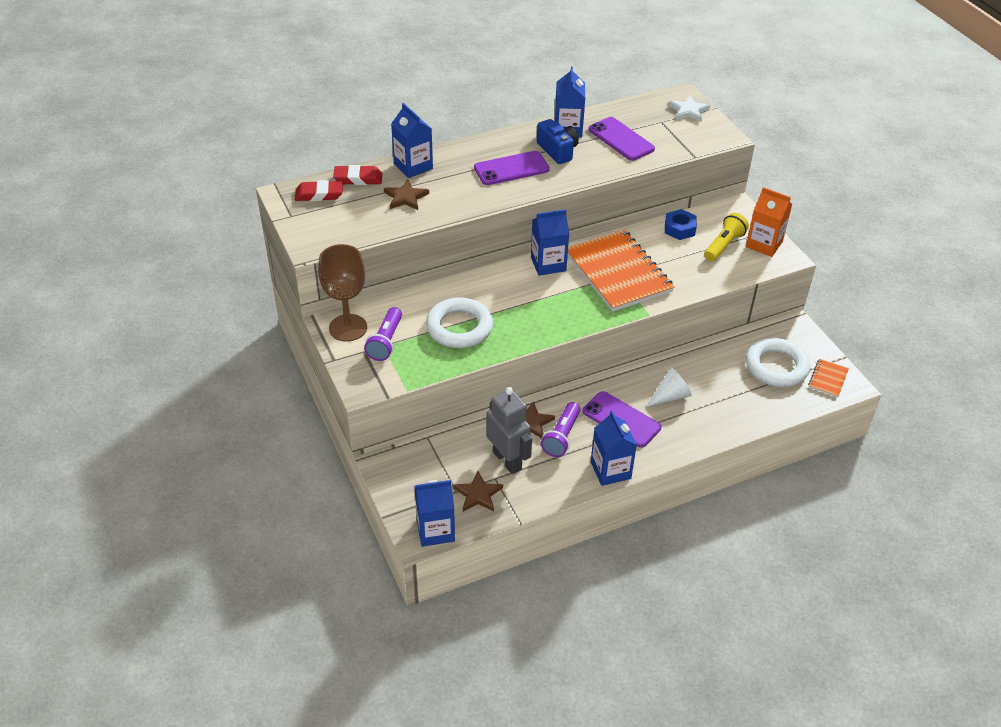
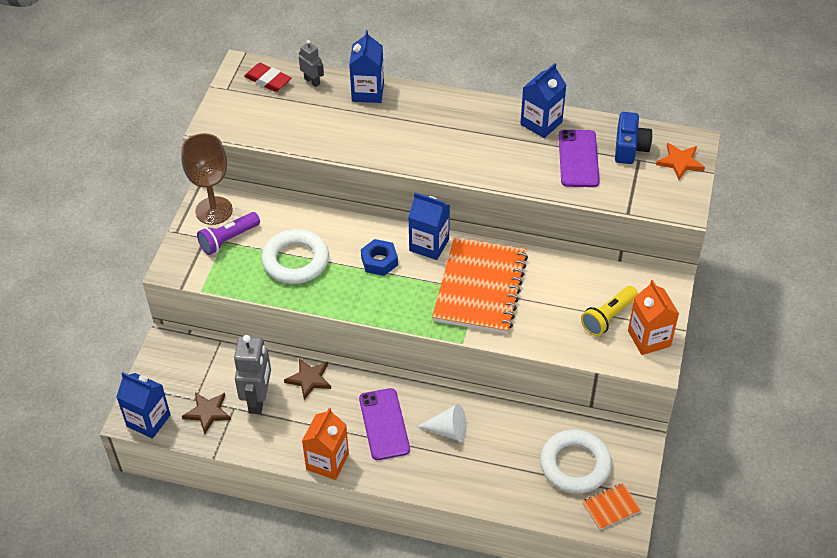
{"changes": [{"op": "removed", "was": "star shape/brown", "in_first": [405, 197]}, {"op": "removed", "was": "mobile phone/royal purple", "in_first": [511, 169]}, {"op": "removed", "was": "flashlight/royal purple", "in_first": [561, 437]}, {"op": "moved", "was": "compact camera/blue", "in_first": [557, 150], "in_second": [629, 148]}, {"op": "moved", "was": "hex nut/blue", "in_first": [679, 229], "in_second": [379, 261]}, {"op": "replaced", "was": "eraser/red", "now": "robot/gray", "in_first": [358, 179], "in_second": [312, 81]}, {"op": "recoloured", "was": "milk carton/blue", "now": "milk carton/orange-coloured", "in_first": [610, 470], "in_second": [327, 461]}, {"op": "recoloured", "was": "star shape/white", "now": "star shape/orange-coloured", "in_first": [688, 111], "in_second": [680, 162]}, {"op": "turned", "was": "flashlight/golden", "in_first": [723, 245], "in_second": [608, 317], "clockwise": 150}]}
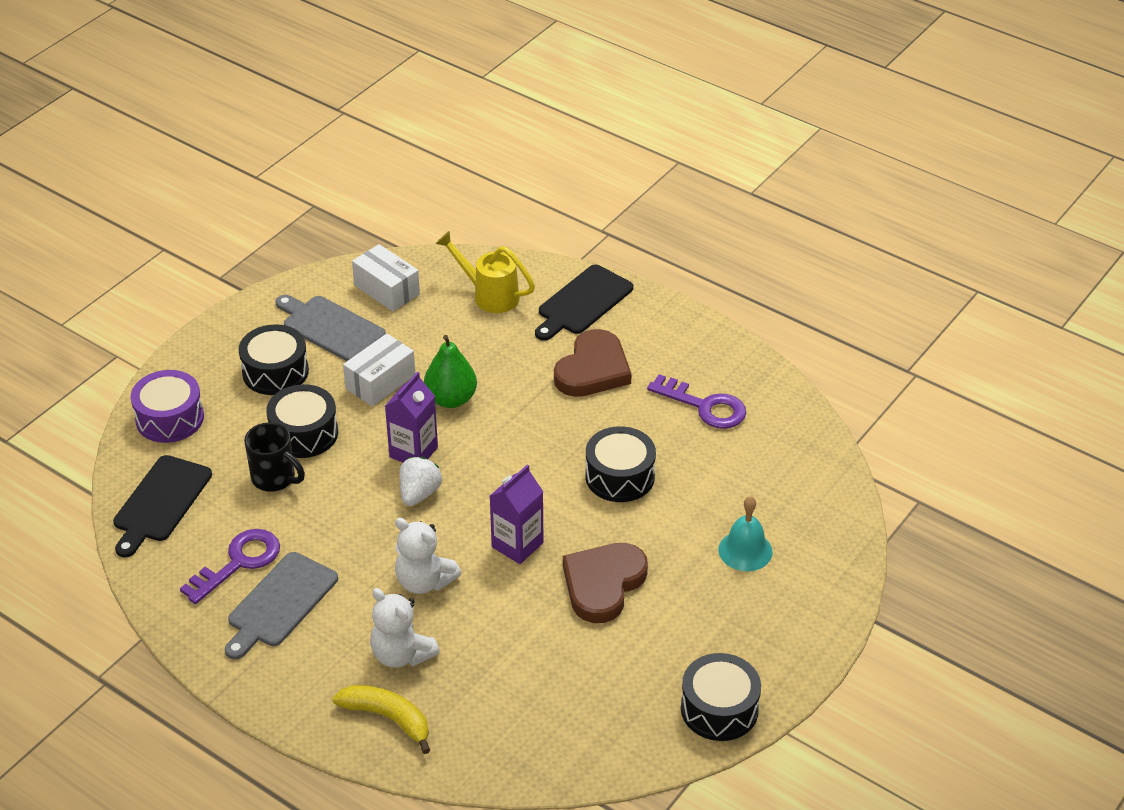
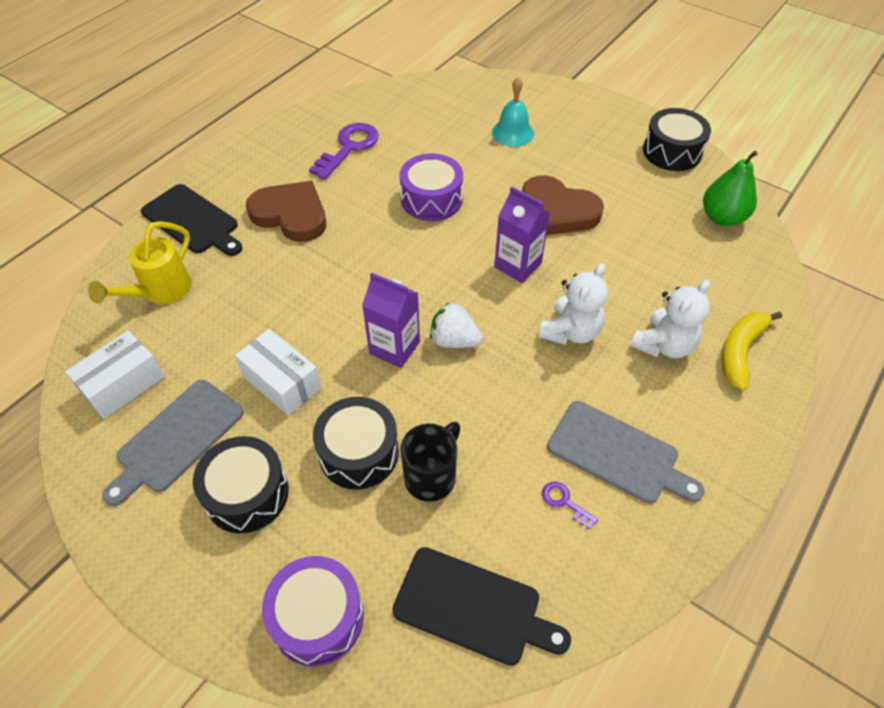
{"changes": [{"op": "moved", "was": "pear fruit/emerald", "in_first": [451, 399], "in_second": [722, 218]}, {"op": "recoloured", "was": "toy drum/jet-black", "now": "toy drum/royal purple", "in_first": [619, 476], "in_second": [431, 199]}, {"op": "resized", "was": "key/royal purple", "in_first": [238, 562], "in_second": [564, 502], "ratio": 0.47}]}
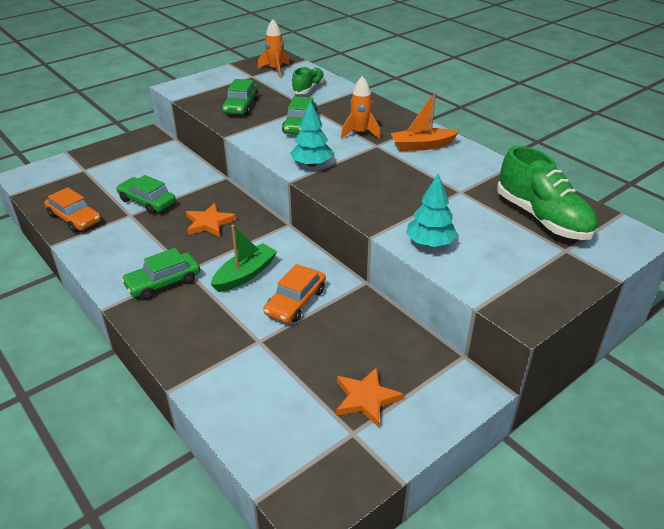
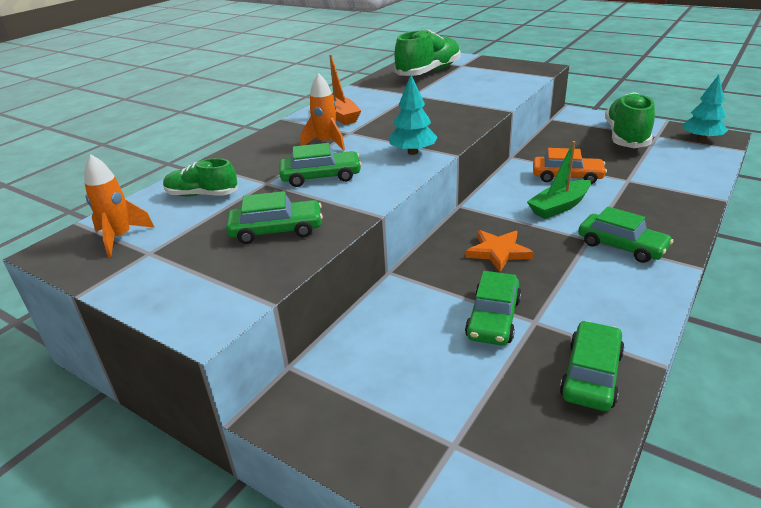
{"changes": [{"op": "moved", "was": "fir tree/turquoise", "in_first": [430, 243], "in_second": [701, 139]}, {"op": "replaced", "was": "star shape/orange-coloured", "now": "shoe/emerald", "in_first": [366, 398], "in_second": [626, 137]}, {"op": "recoloured", "was": "car/orange-coloured", "now": "car/emerald", "in_first": [74, 218], "in_second": [591, 374]}, {"op": "turned", "was": "sailboat/emerald", "in_first": [245, 274], "in_second": [559, 206], "clockwise": -60}]}
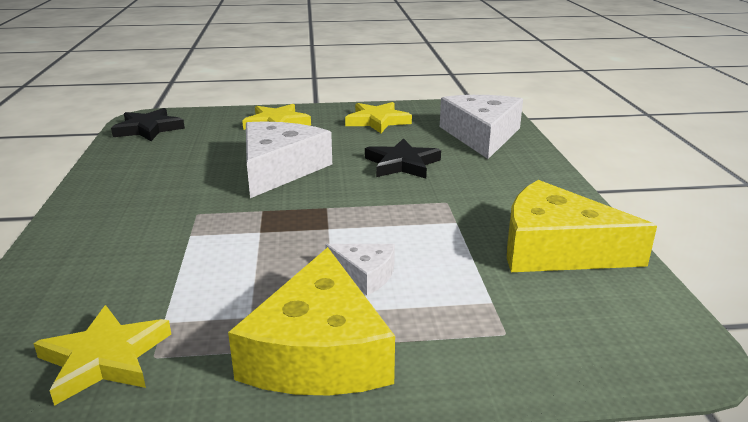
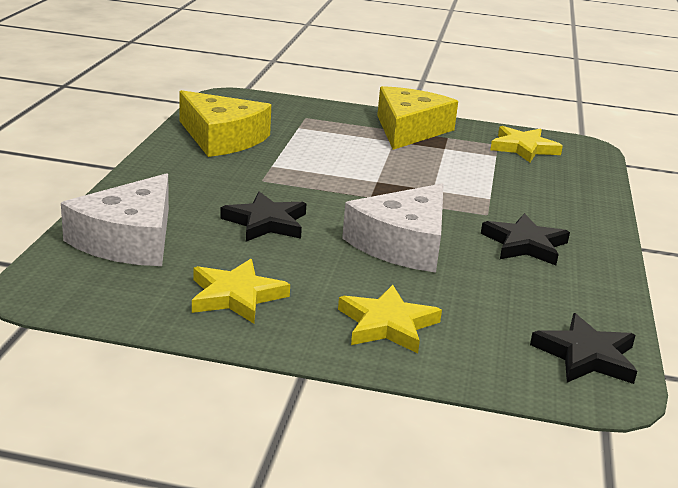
{"changes": [{"op": "removed", "was": "cheese wedge/white", "in_first": [365, 274]}, {"op": "added", "now": "star shape/jet-black", "in_second": [525, 244]}]}
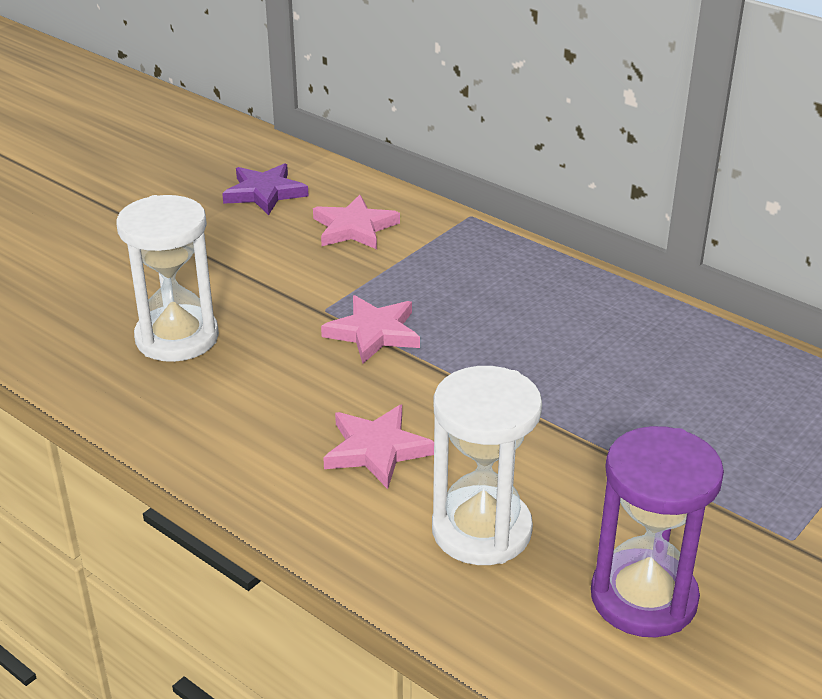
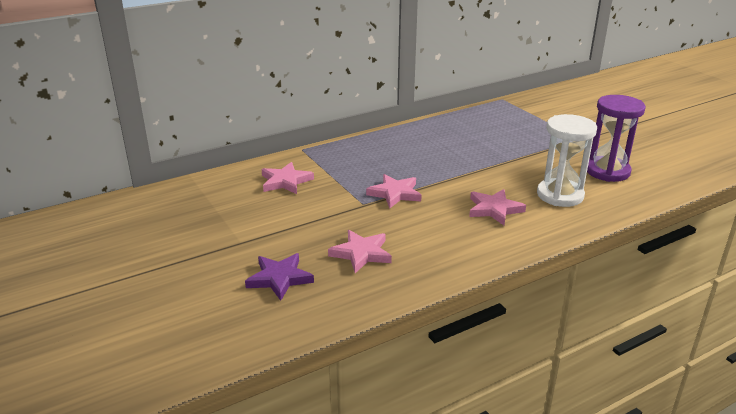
{"changes": [{"op": "moved", "was": "star shape/royal purple", "in_first": [265, 193], "in_second": [279, 278]}, {"op": "replaced", "was": "sand timer/white", "now": "star shape/rose-pink", "in_first": [177, 338], "in_second": [361, 253]}]}
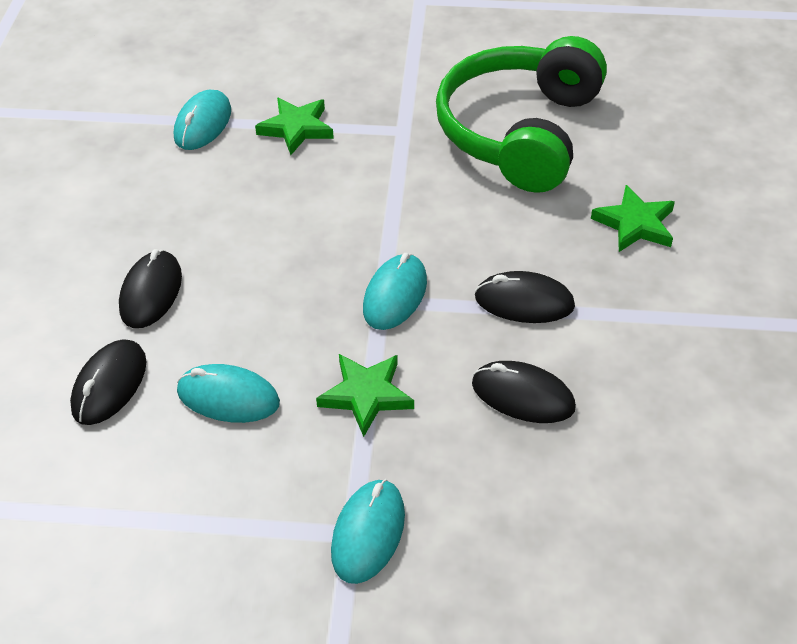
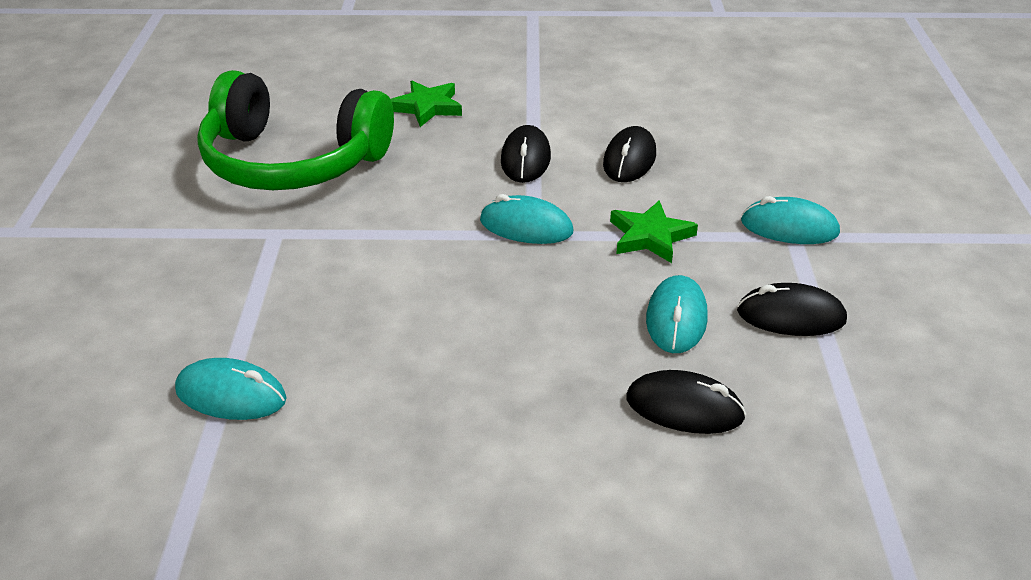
{"changes": [{"op": "removed", "was": "star shape/emerald", "in_first": [296, 128]}, {"op": "moved", "was": "computer mouse/jet-black", "in_first": [151, 292], "in_second": [791, 316]}]}
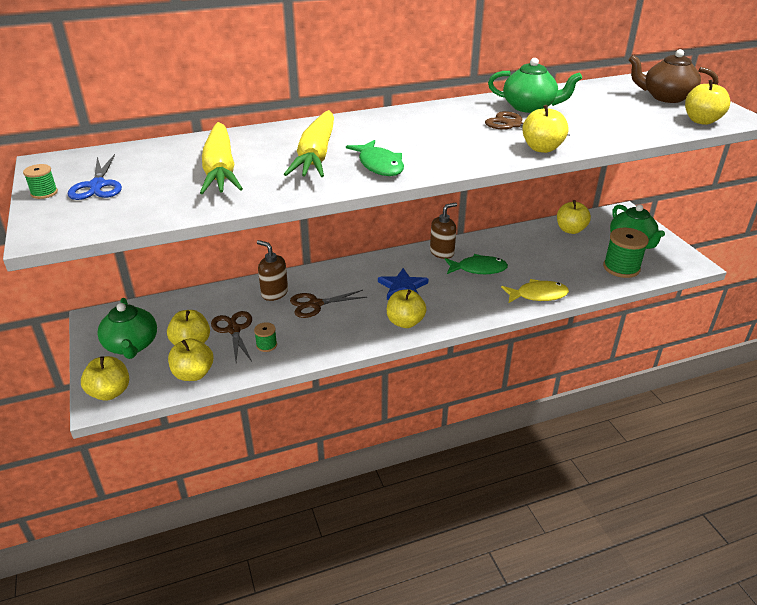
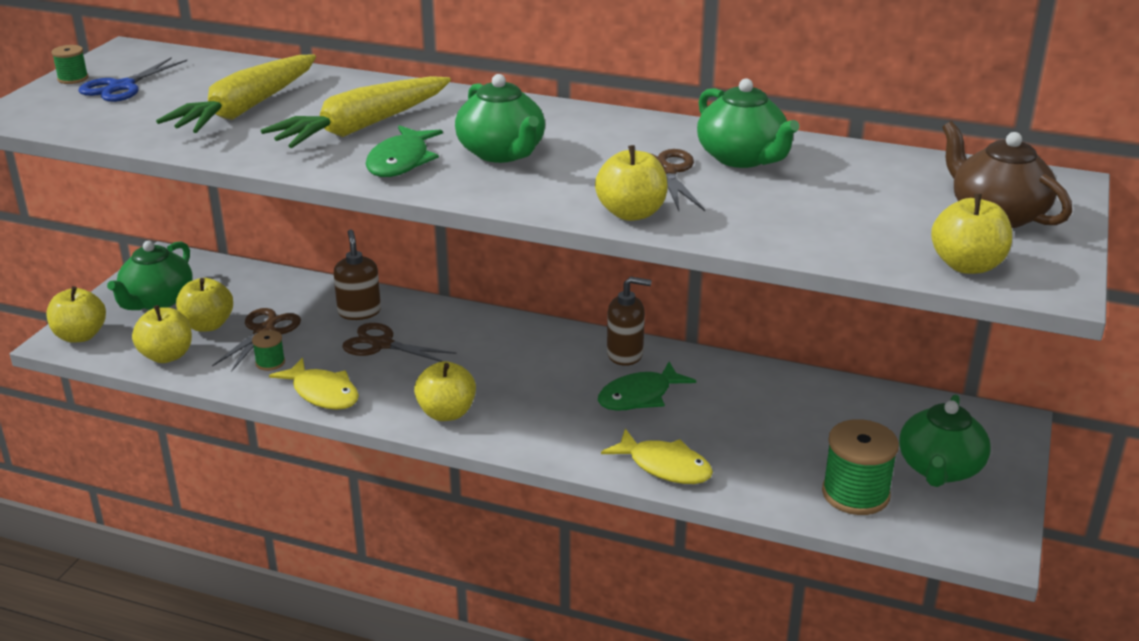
{"changes": [{"op": "removed", "was": "star shape/blue", "in_first": [403, 287]}, {"op": "removed", "was": "apple fruit/golden", "in_first": [570, 230]}, {"op": "added", "now": "fish figure/golden", "in_second": [322, 393]}, {"op": "added", "now": "tea pot/emerald", "in_second": [502, 153]}, {"op": "turned", "was": "fish figure/emerald", "in_first": [478, 269], "in_second": [639, 396], "clockwise": 105}]}
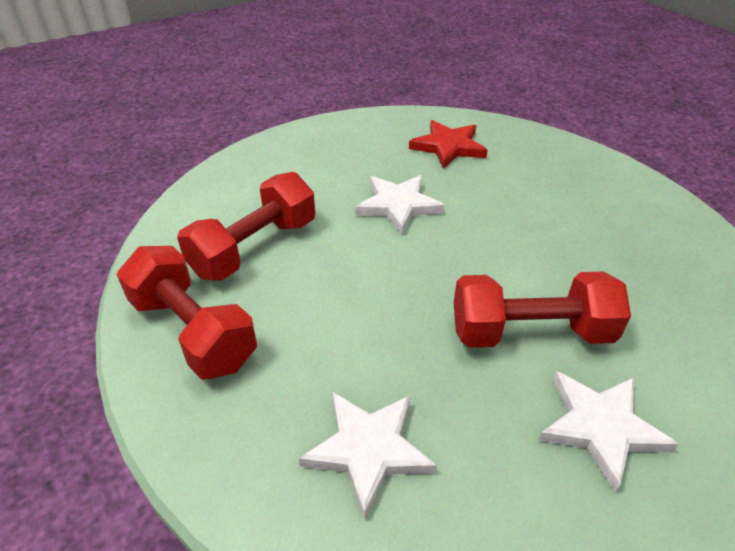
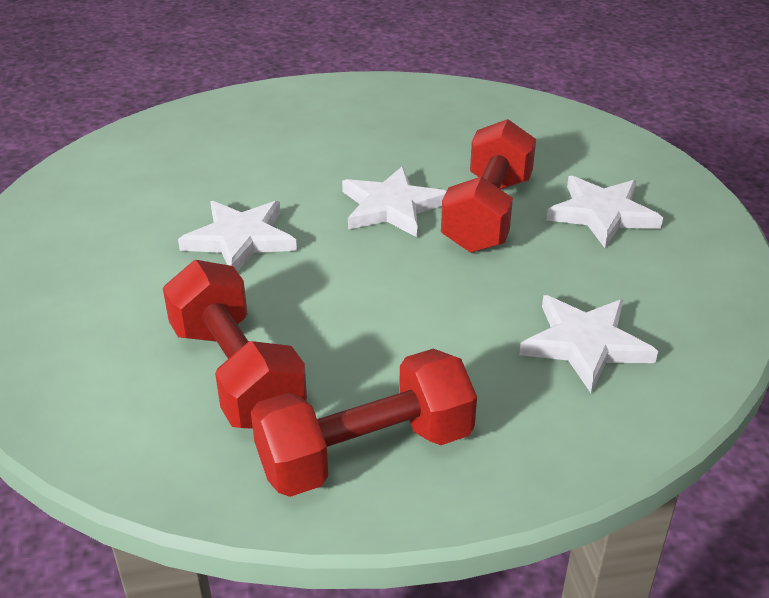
{"changes": [{"op": "removed", "was": "star shape/red", "in_first": [448, 147]}, {"op": "added", "now": "star shape/white", "in_second": [392, 207]}]}
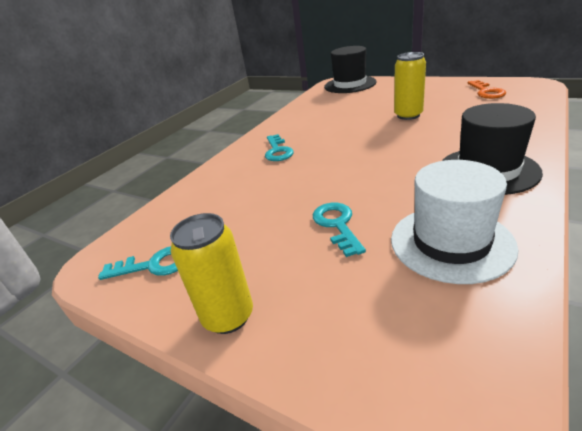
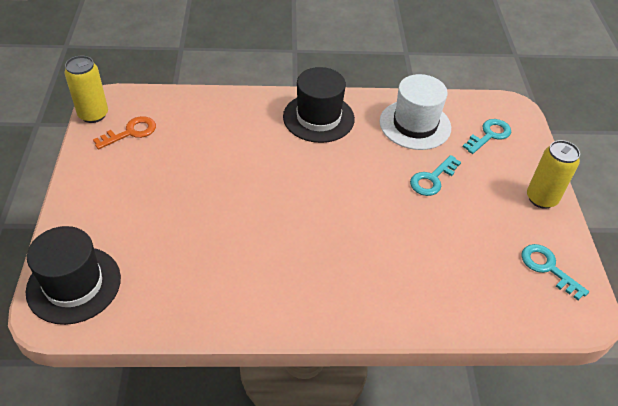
{"changes": [{"op": "moved", "was": "key/turquoise", "in_first": [277, 151], "in_second": [489, 135]}, {"op": "moved", "was": "tin/golden", "in_first": [408, 115], "in_second": [93, 115]}]}
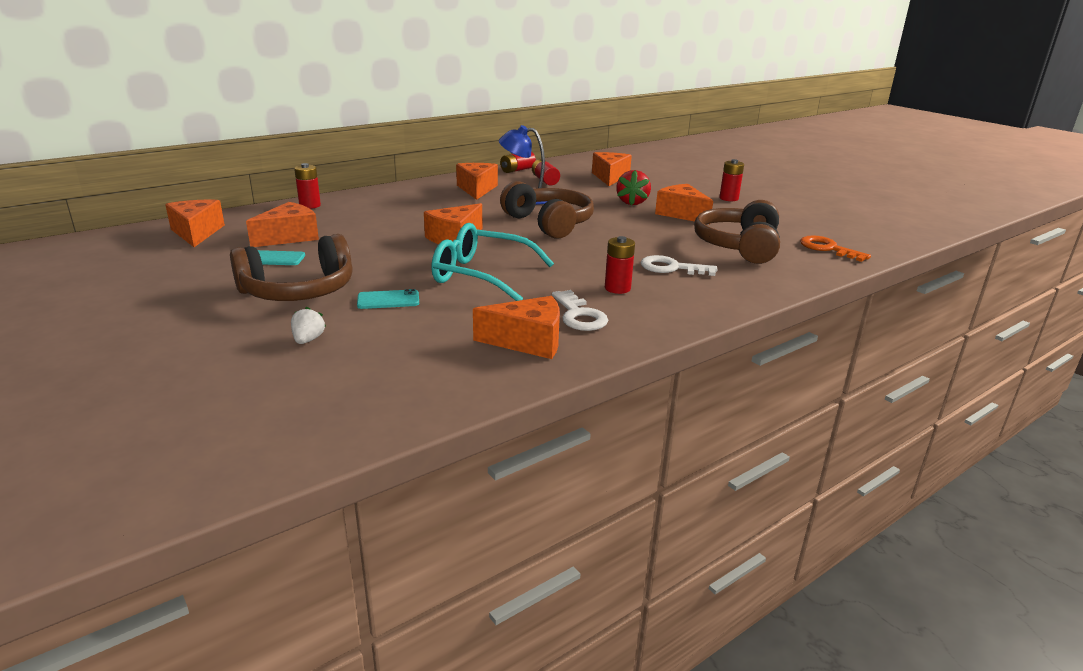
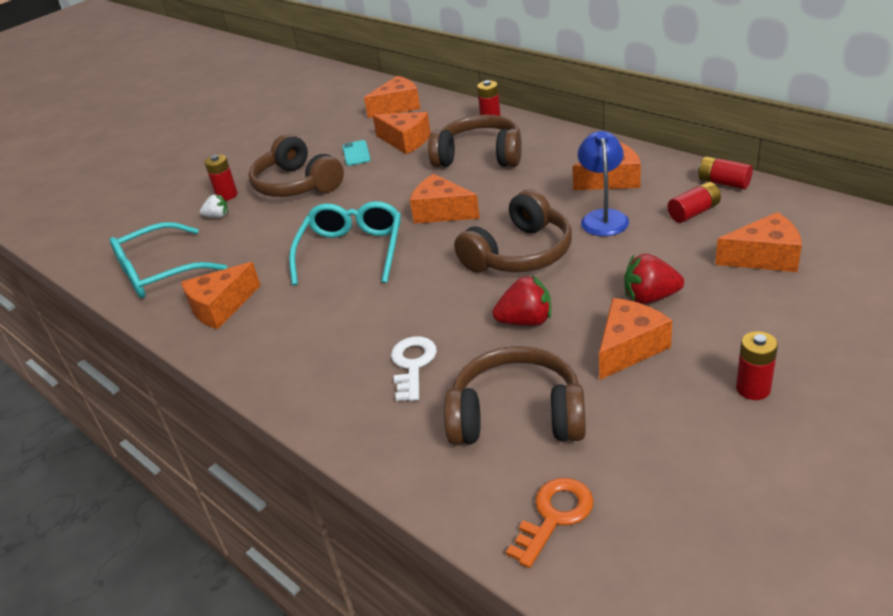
{"changes": [{"op": "removed", "was": "mobile phone/turquoise", "in_first": [388, 300]}, {"op": "removed", "was": "key/white", "in_first": [579, 315]}, {"op": "added", "now": "glasses/turquoise", "in_second": [159, 272]}, {"op": "added", "now": "headphones/brown", "in_second": [479, 156]}, {"op": "added", "now": "toy strawberry/red", "in_second": [526, 321]}, {"op": "moved", "was": "AA battery/red", "in_first": [617, 288], "in_second": [227, 195]}, {"op": "turned", "was": "cheese wedge/orange-coloured", "in_first": [528, 341], "in_second": [221, 307], "clockwise": 60}]}
